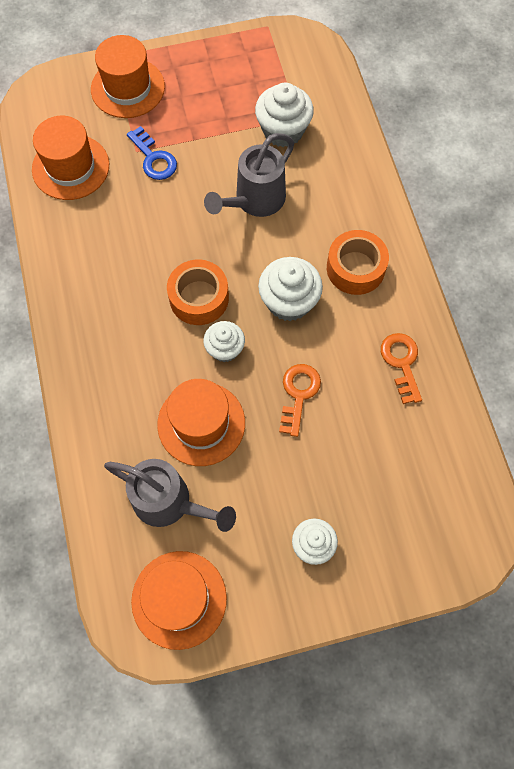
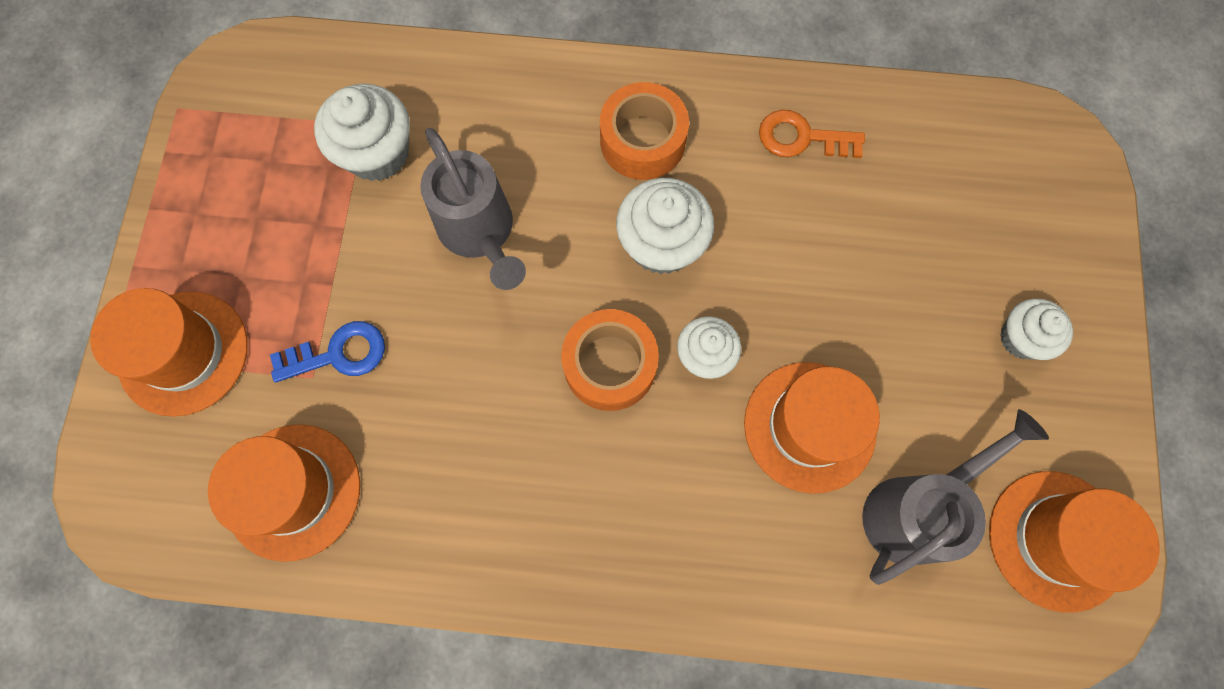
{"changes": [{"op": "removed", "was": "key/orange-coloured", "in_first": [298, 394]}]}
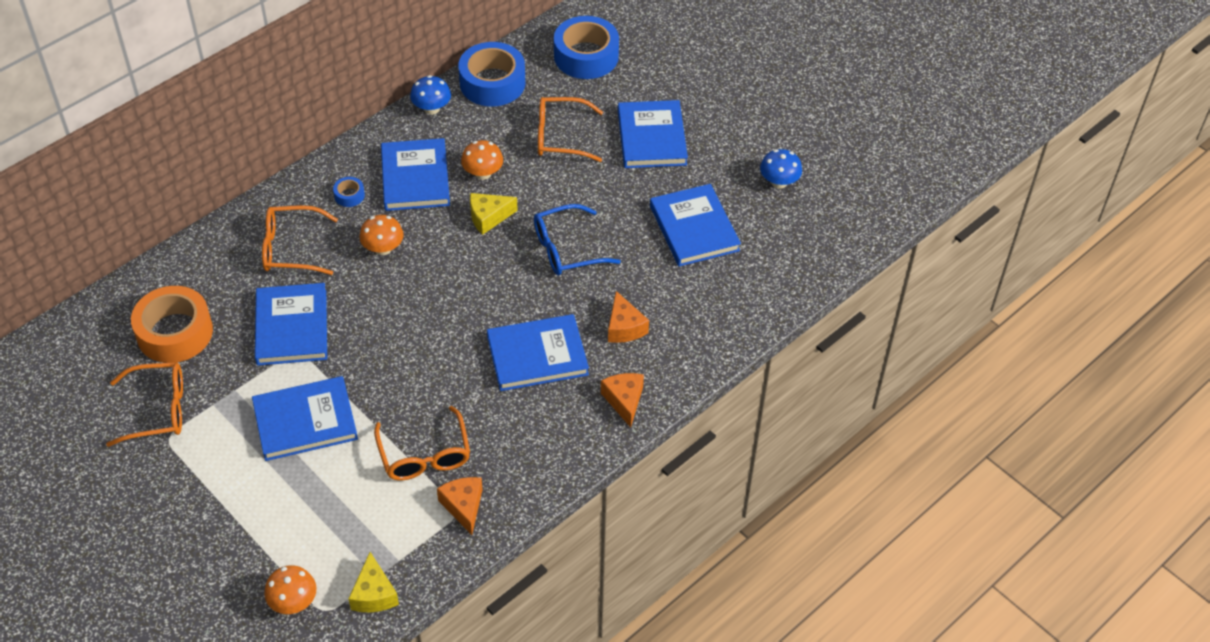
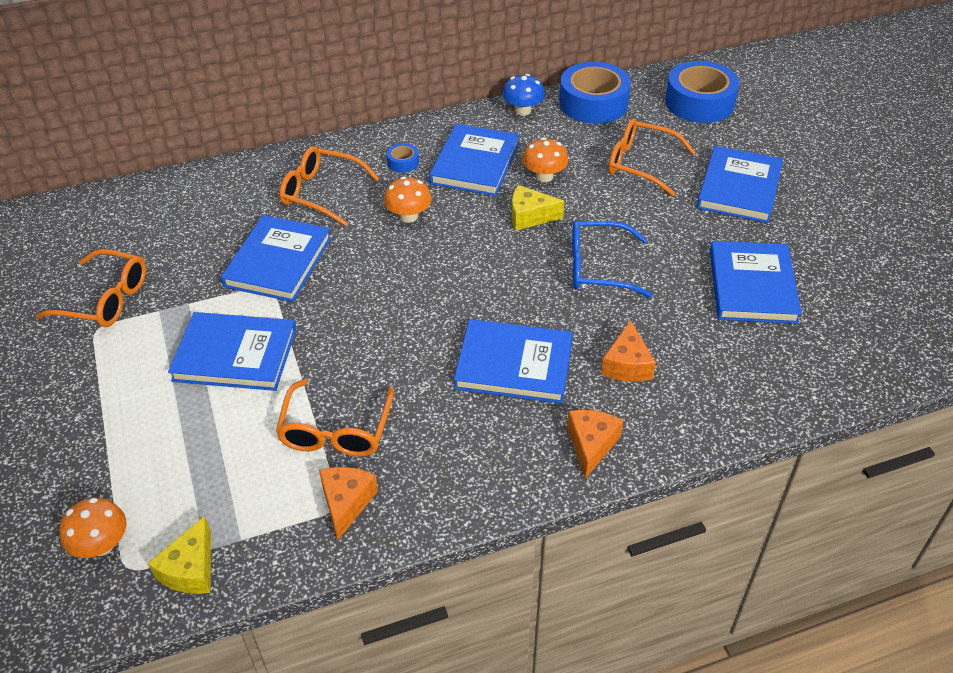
{"changes": [{"op": "removed", "was": "tape/orange-coloured", "in_first": [175, 332]}, {"op": "removed", "was": "toadstool/blue", "in_first": [779, 182]}]}
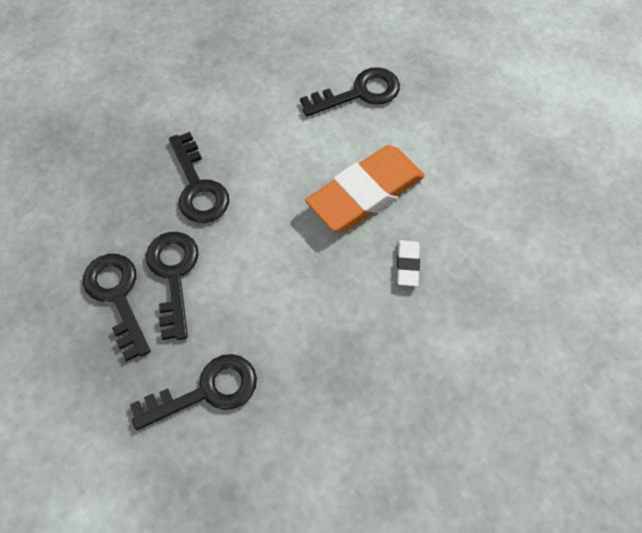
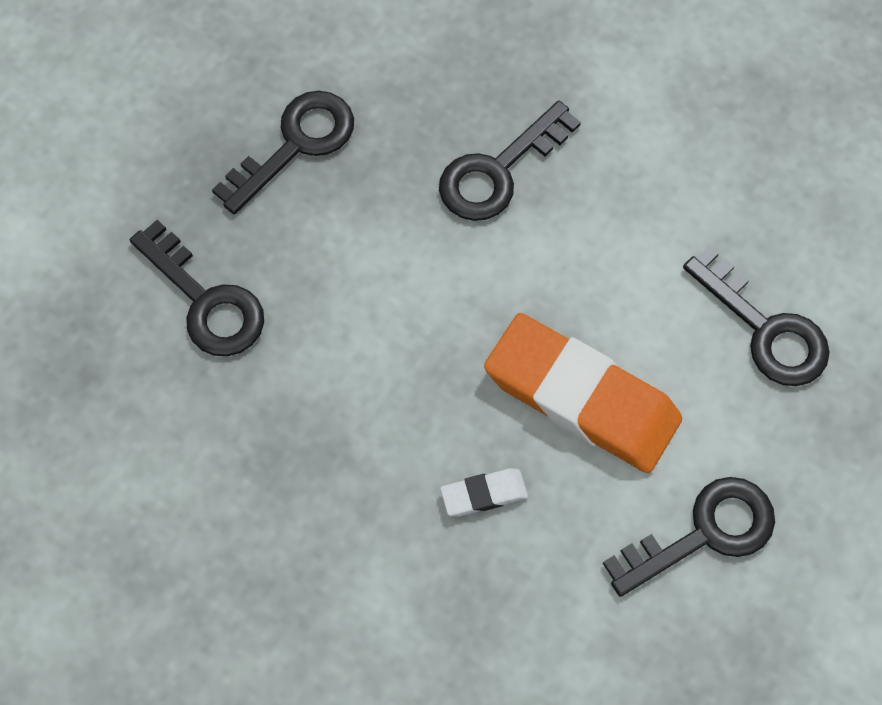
{"changes": [{"op": "moved", "was": "key/jet-black", "in_first": [173, 275], "in_second": [704, 532]}]}
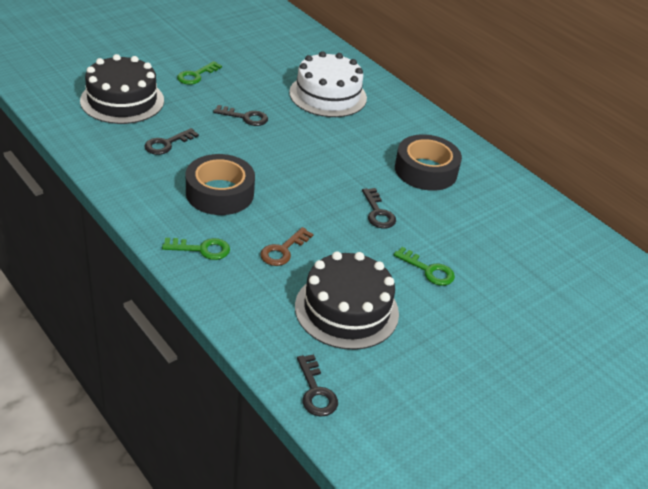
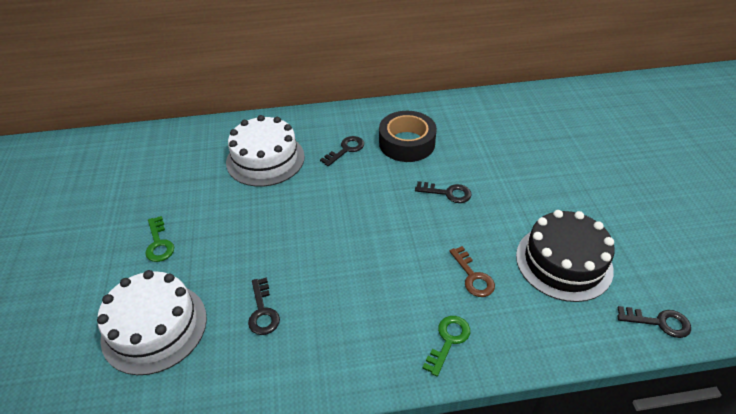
{"changes": [{"op": "removed", "was": "tape/jet-black", "in_first": [220, 193]}, {"op": "removed", "was": "key/emerald", "in_first": [428, 270]}, {"op": "moved", "was": "key/jet-black", "in_first": [245, 117], "in_second": [346, 150]}, {"op": "recoloured", "was": "layer cake/jet-black", "now": "layer cake/white", "in_first": [122, 100], "in_second": [154, 327]}]}
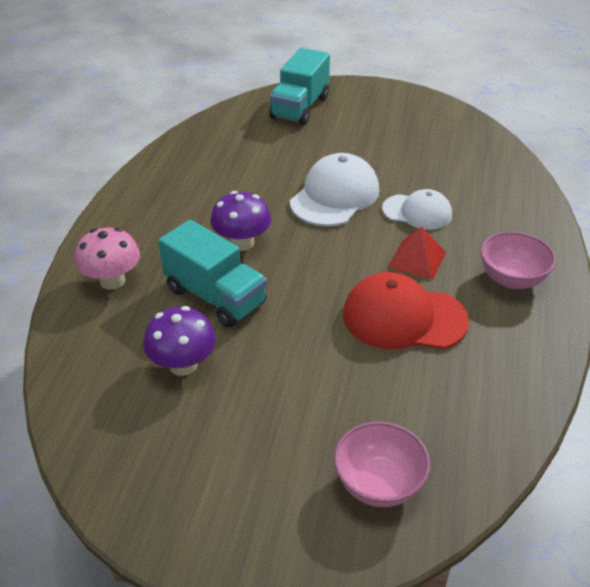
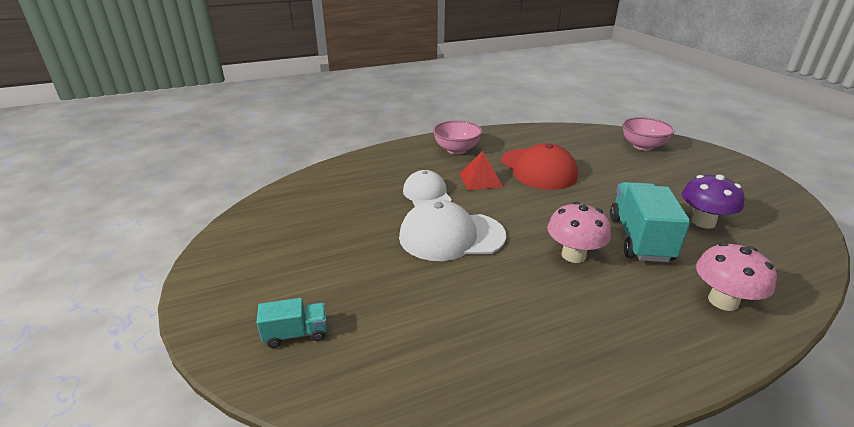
{"changes": [{"op": "recoloured", "was": "toadstool/royal purple", "now": "toadstool/rose-pink", "in_first": [242, 243], "in_second": [573, 255]}, {"op": "resized", "was": "lorry/turquoise", "in_first": [300, 108], "in_second": [296, 334], "ratio": 0.53}]}
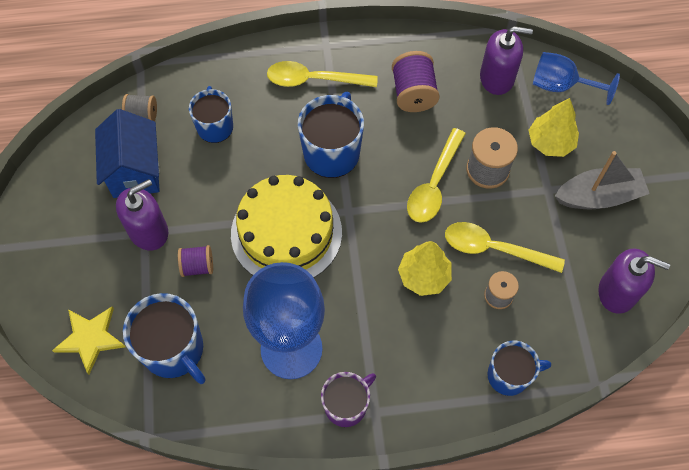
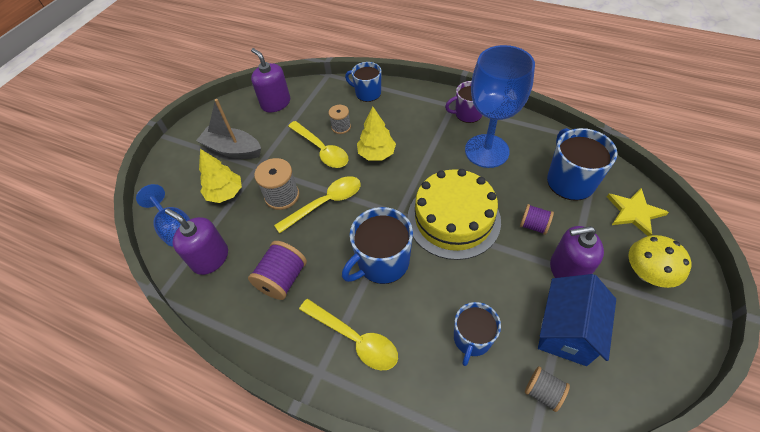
{"changes": [{"op": "added", "now": "toadstool/golden", "in_second": [647, 273]}]}
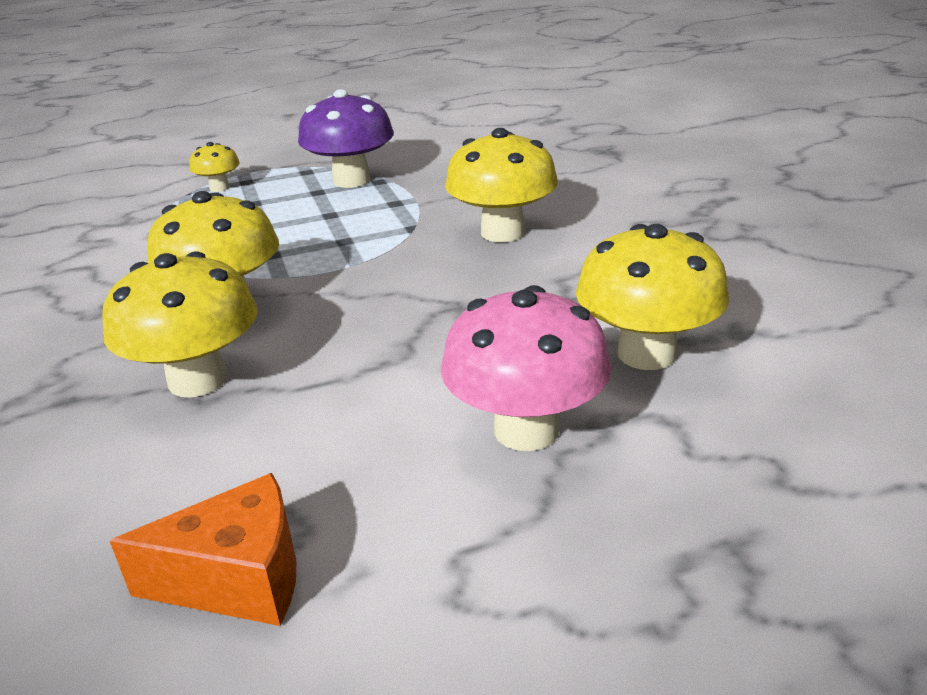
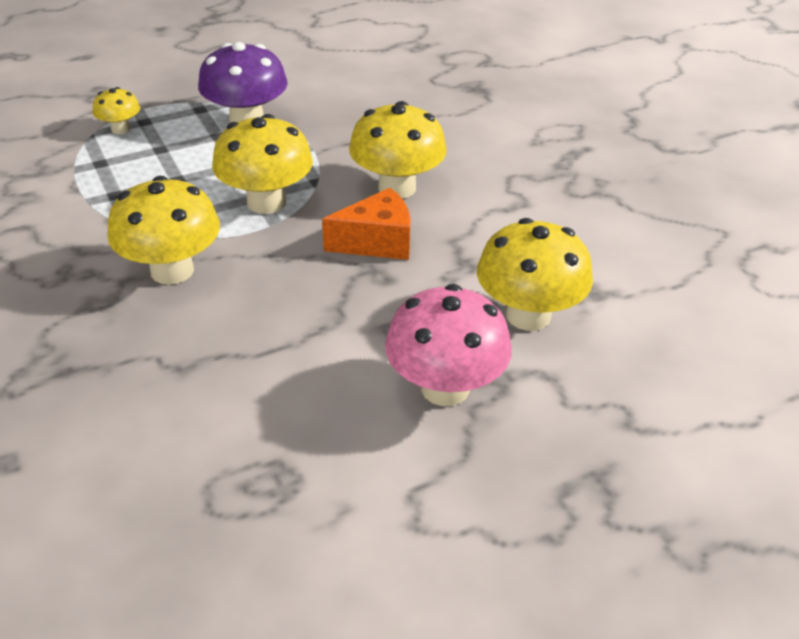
{"changes": [{"op": "moved", "was": "toadstool/golden", "in_first": [198, 380], "in_second": [266, 202]}, {"op": "moved", "was": "cheese wedge/orange-coloured", "in_first": [238, 579], "in_second": [377, 242]}]}
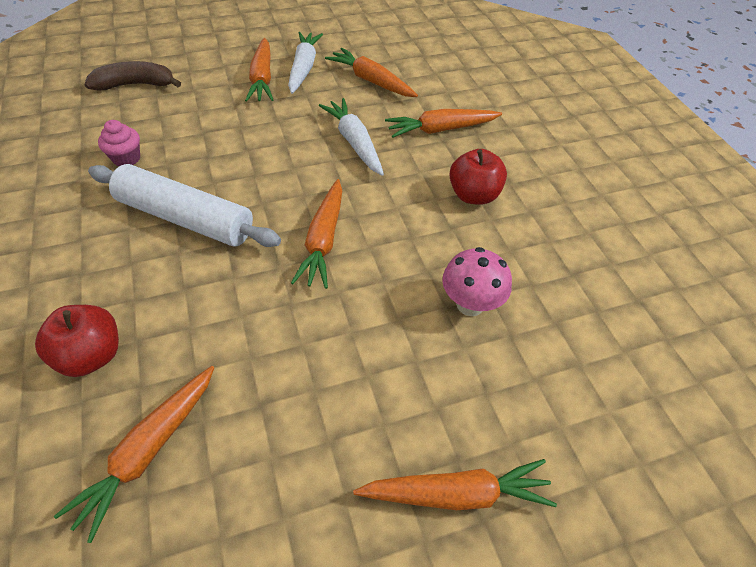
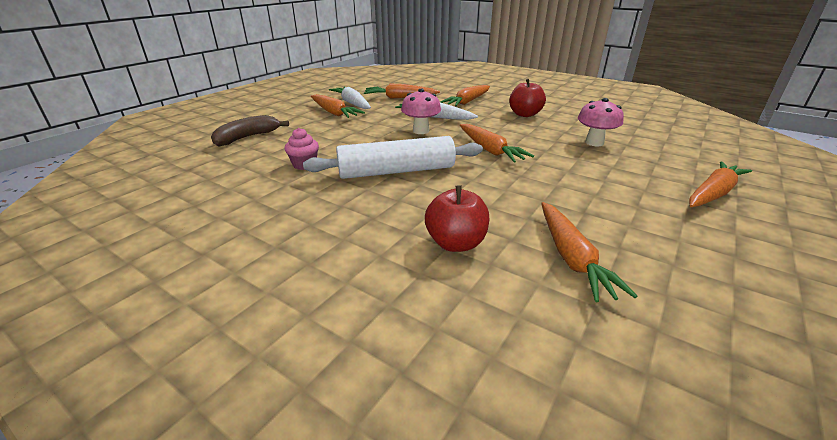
{"changes": [{"op": "added", "now": "toadstool/rose-pink", "in_second": [421, 131]}]}
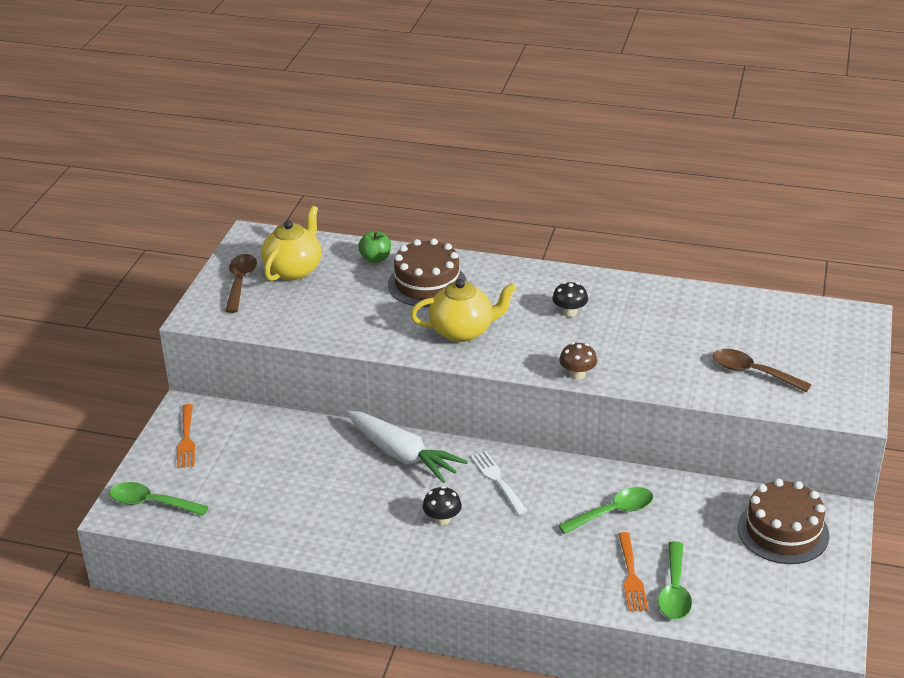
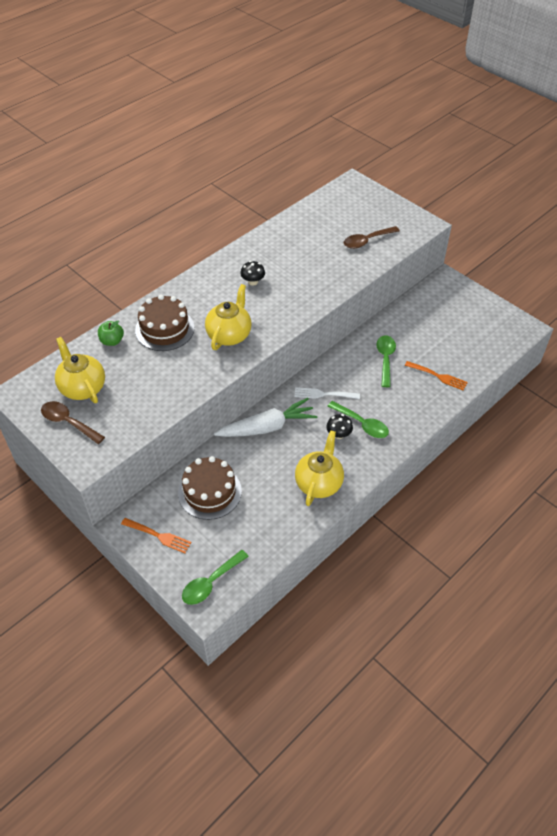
{"changes": [{"op": "removed", "was": "toadstool/brown", "in_first": [577, 374]}, {"op": "added", "now": "tea pot/golden", "in_second": [319, 483]}, {"op": "moved", "was": "tablespoon/emerald", "in_first": [674, 590], "in_second": [362, 424]}, {"op": "moved", "was": "layer cake/brown", "in_first": [783, 531], "in_second": [209, 492]}]}
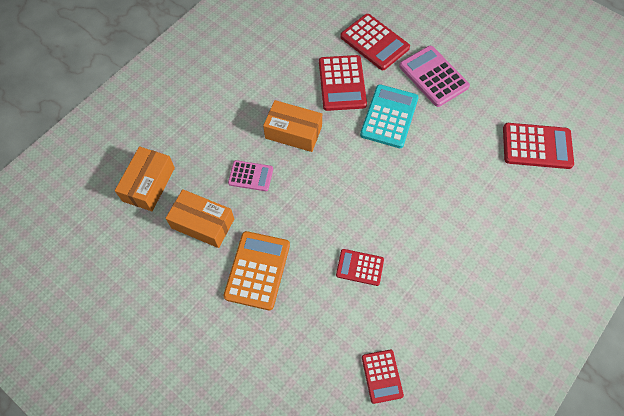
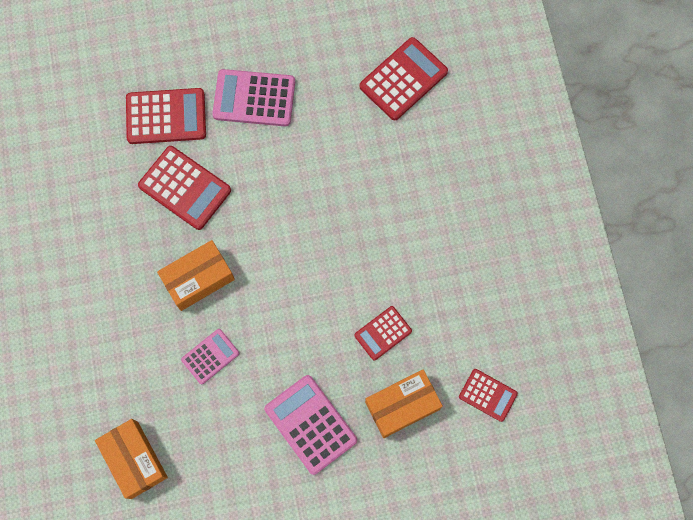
{"changes": [{"op": "removed", "was": "pocket calculator/turquoise", "in_first": [389, 116]}, {"op": "moved", "was": "package/orange-coloured", "in_first": [203, 223], "in_second": [402, 405]}, {"op": "recoloured", "was": "pocket calculator/orange-coloured", "now": "pocket calculator/rose-pink", "in_first": [257, 270], "in_second": [310, 424]}]}
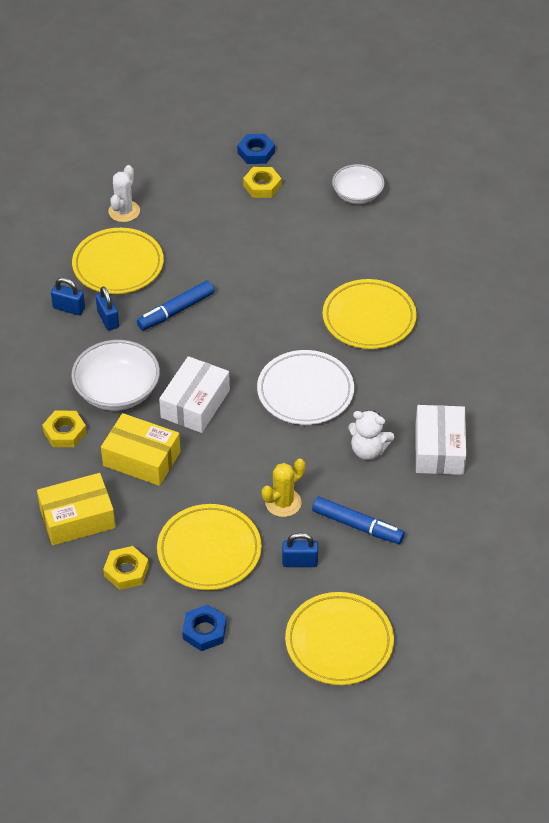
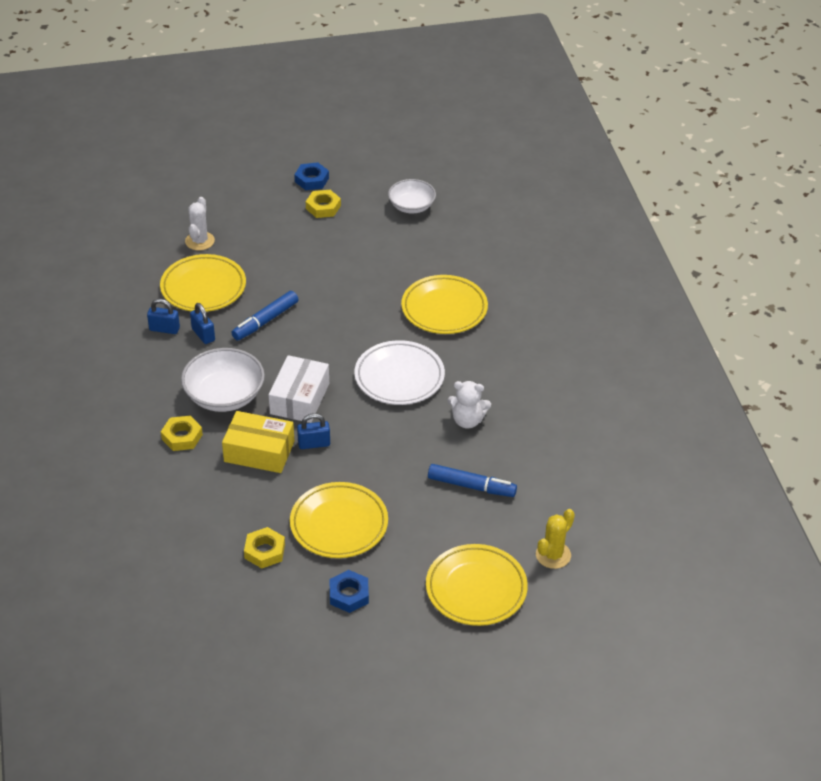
{"changes": [{"op": "removed", "was": "package/golden", "in_first": [77, 518]}, {"op": "removed", "was": "package/white", "in_first": [439, 449]}, {"op": "moved", "was": "saguaro cactus/golden", "in_first": [283, 503], "in_second": [553, 555]}, {"op": "moved", "was": "lock/blue", "in_first": [299, 562], "in_second": [314, 444]}]}
